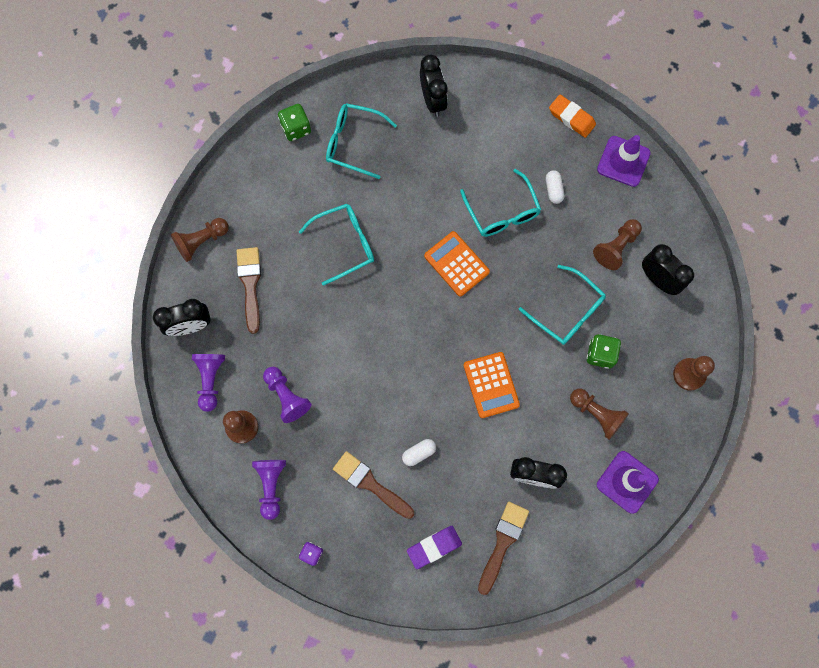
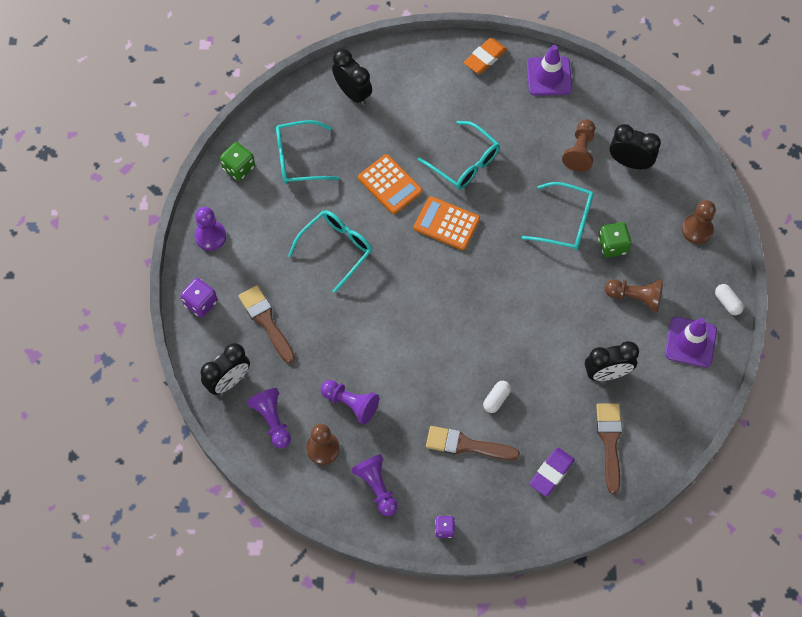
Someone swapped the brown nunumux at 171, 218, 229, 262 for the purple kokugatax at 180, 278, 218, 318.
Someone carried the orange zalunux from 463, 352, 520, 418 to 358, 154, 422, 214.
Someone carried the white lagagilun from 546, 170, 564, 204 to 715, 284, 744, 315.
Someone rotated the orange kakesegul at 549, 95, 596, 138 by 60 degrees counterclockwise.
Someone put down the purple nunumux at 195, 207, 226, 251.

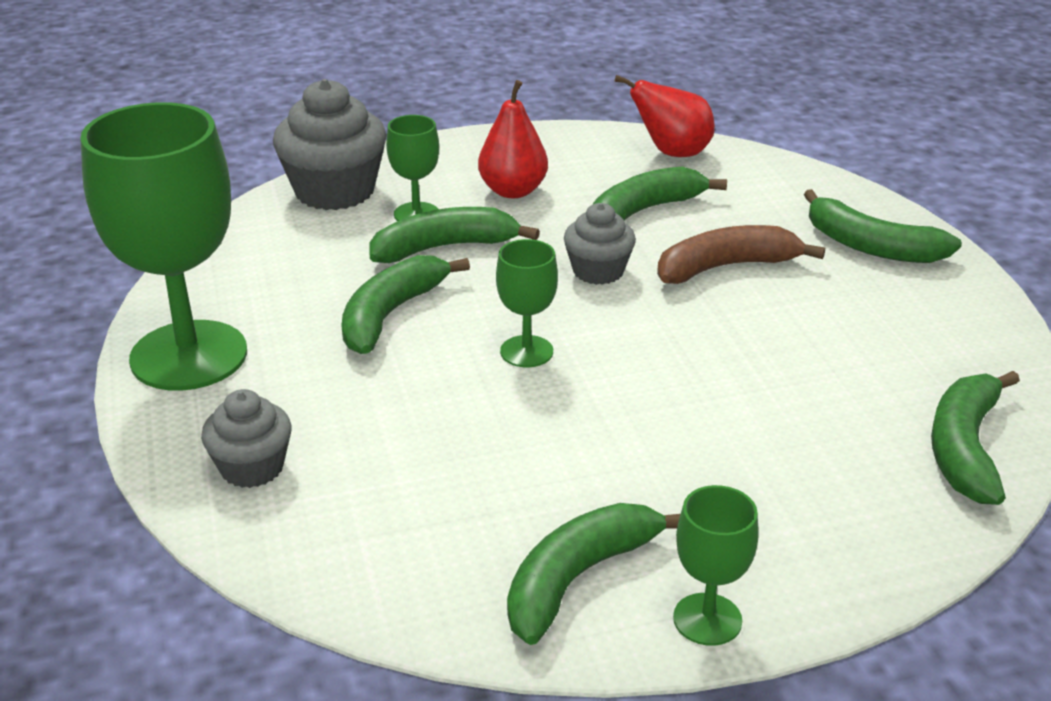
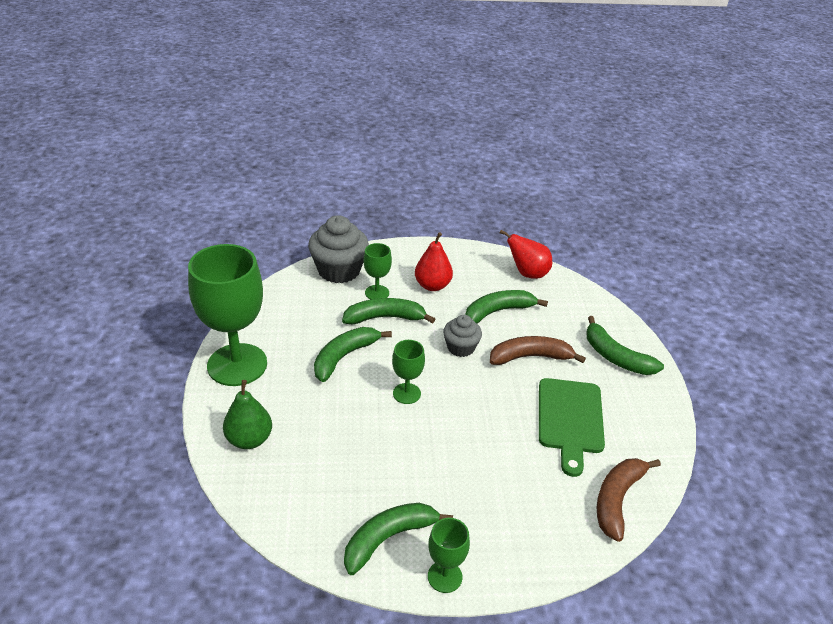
Someone swapped the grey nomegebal at 201, 389, 292, 488 for the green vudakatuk at 223, 380, 272, 449.
Someone repainted the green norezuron at 931, 371, 1020, 505, which became the brown norezuron at 597, 458, 661, 542.
Someone put down the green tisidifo at 539, 378, 605, 477.

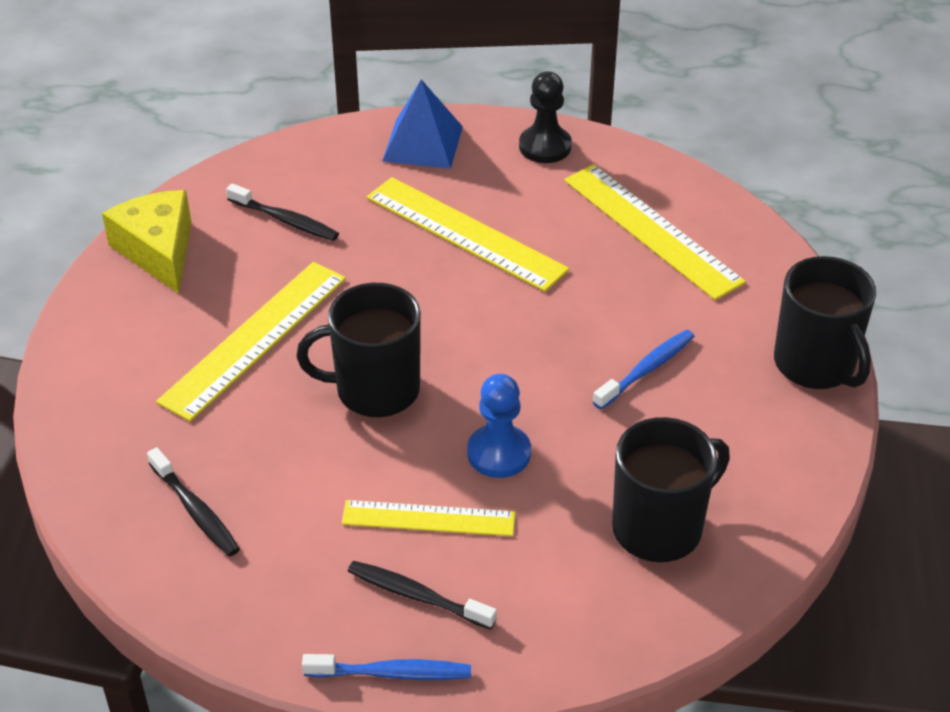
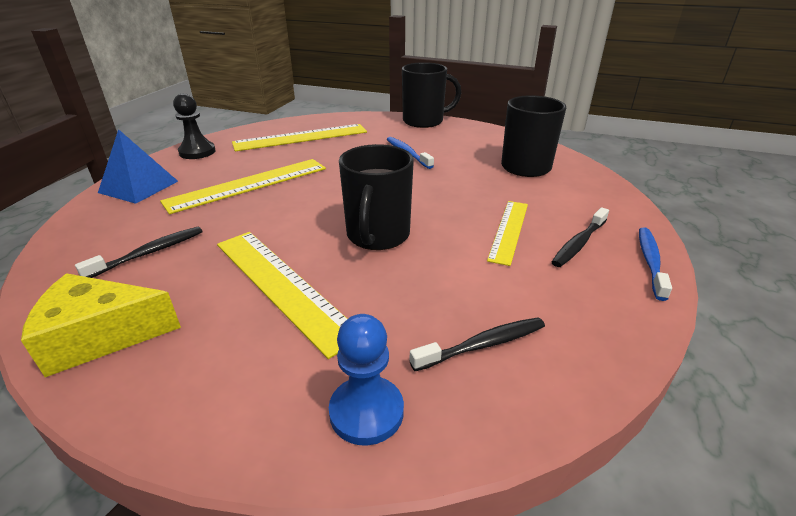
Someone carried the blue nunumux from 467, 374, 531, 478 to 329, 314, 404, 445.

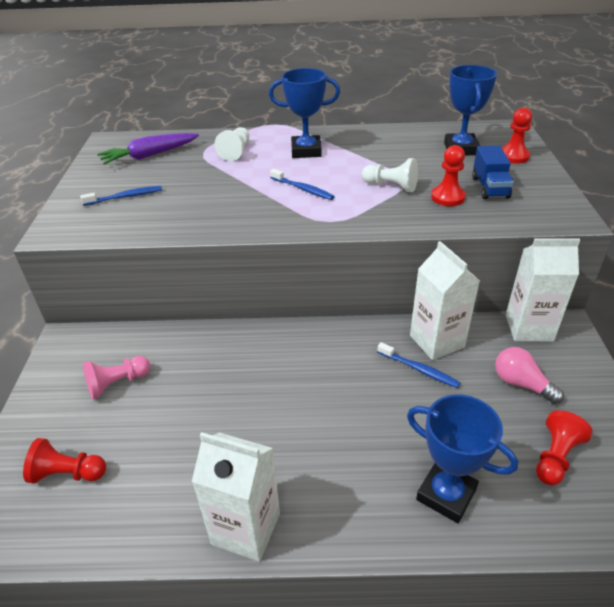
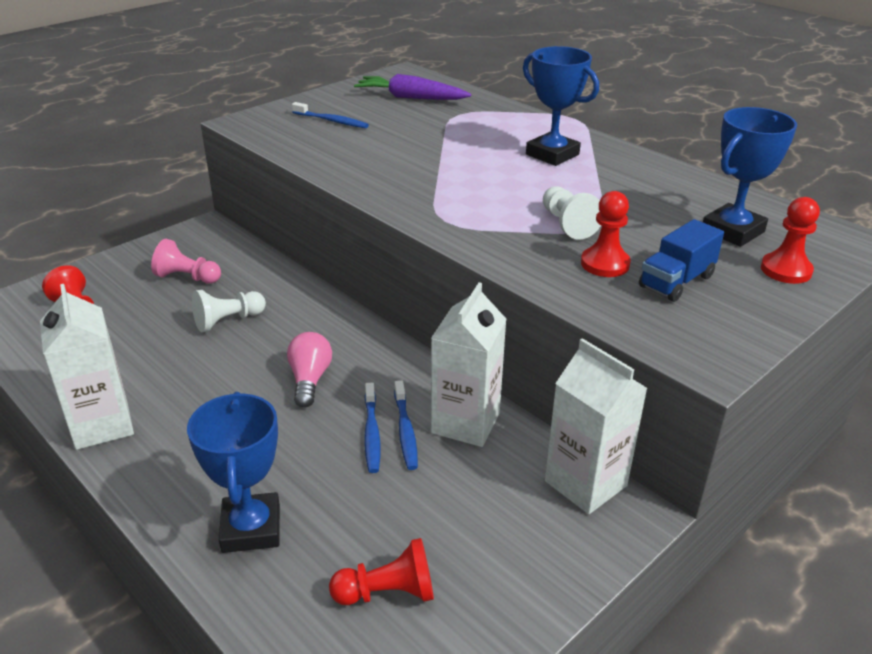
Someone carried the white nunumux from 214, 127, 249, 161 to 192, 290, 266, 332.
Someone carried the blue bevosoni from 270, 169, 335, 200 to 364, 383, 380, 473.
Someone carried the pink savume from 495, 347, 564, 404 to 287, 332, 332, 408.

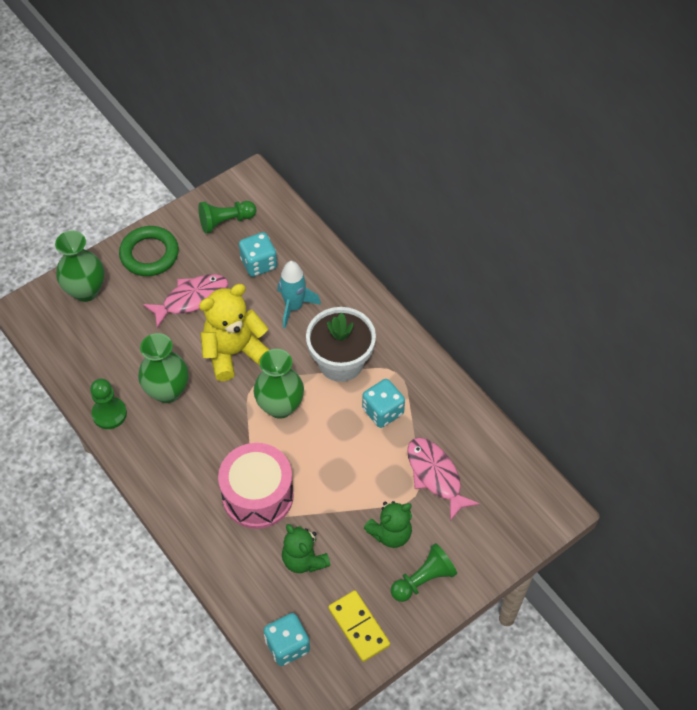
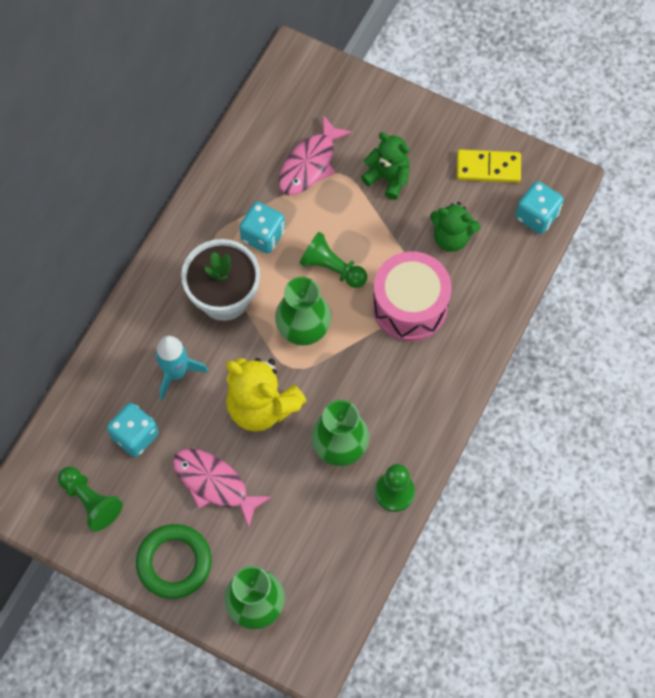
Someone rotated the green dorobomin at 282, 524, 331, 573 by 75 degrees clockwise.
Someone rotated the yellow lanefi at 328, 590, 390, 662 by 60 degrees clockwise.
Someone carried the green nunumux from 391, 543, 457, 602 to 299, 232, 367, 288.

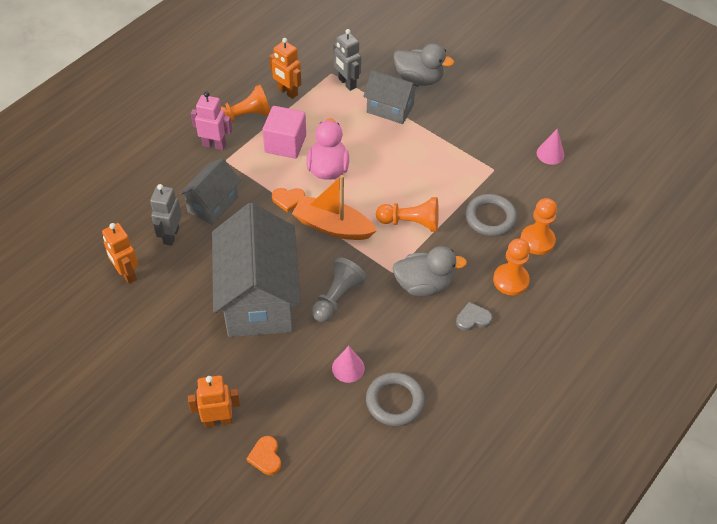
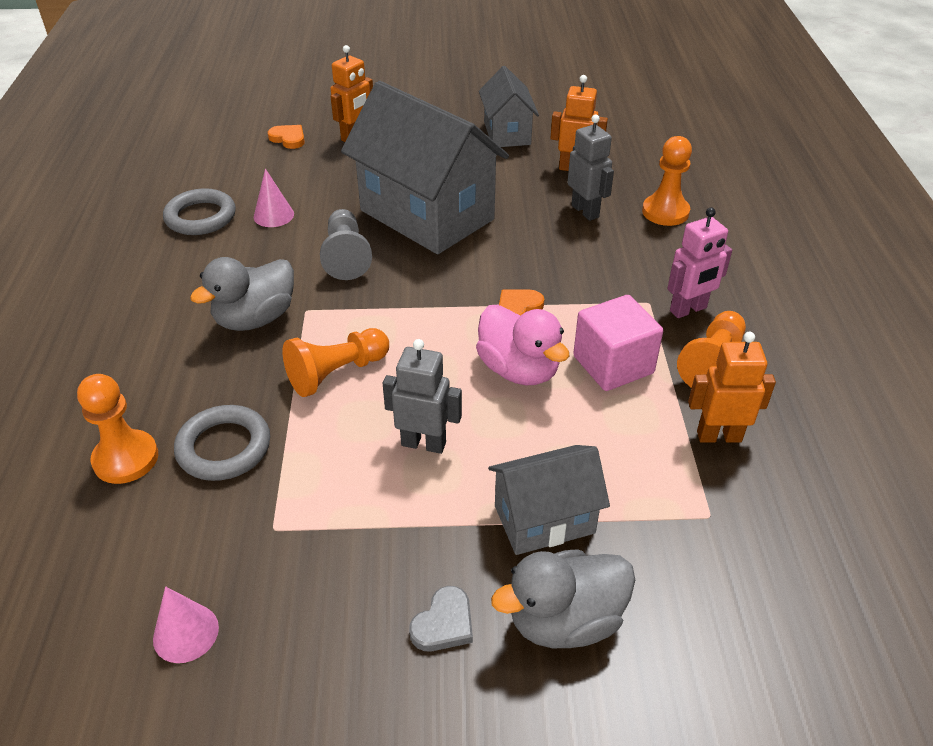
Someone carried the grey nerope from 179, 158, 241, 225 to 479, 66, 539, 147.
Someone took away the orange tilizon at 292, 175, 377, 240.
Someone carried the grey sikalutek from 334, 29, 361, 91 to 383, 339, 462, 454.
Someone carried the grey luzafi from 456, 302, 492, 331 to 409, 586, 473, 652.
Someone carried the orange nunumux from 493, 238, 530, 295 to 642, 136, 692, 226.

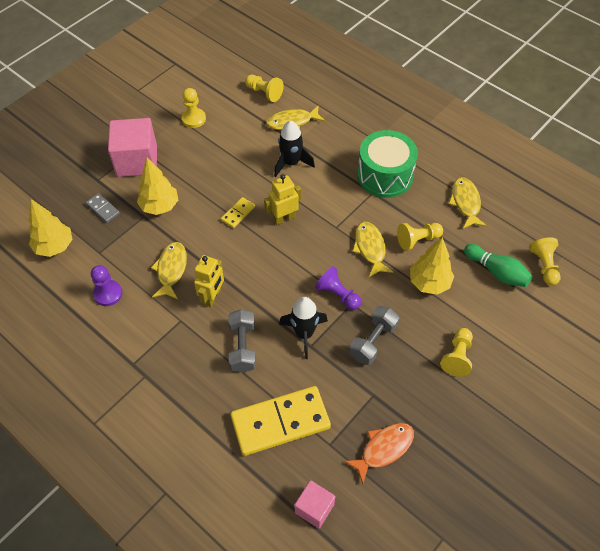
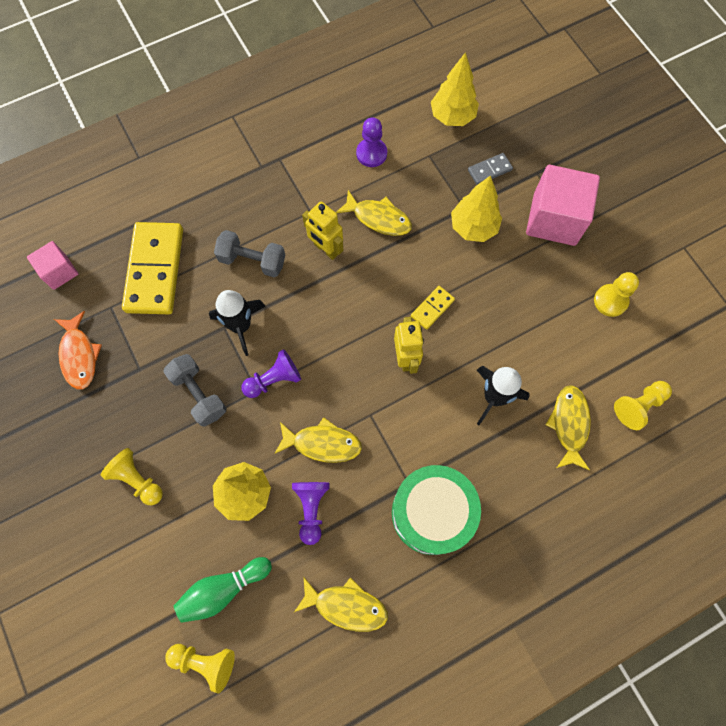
Someone rotated the yellow lanefi at 221, 197, 255, 228 by 75 degrees clockwise.
Someone repainted the yellow nunumux at 397, 223, 443, 251, which became the purple nunumux at 292, 482, 329, 545.

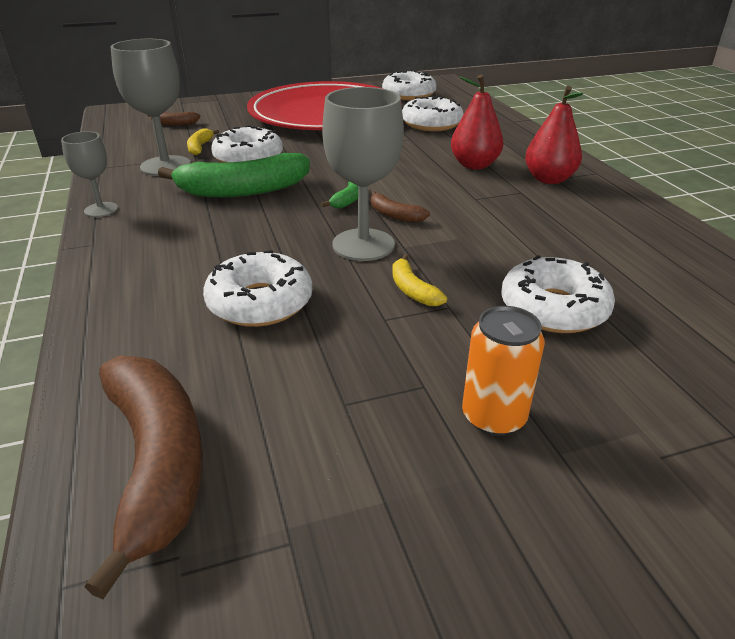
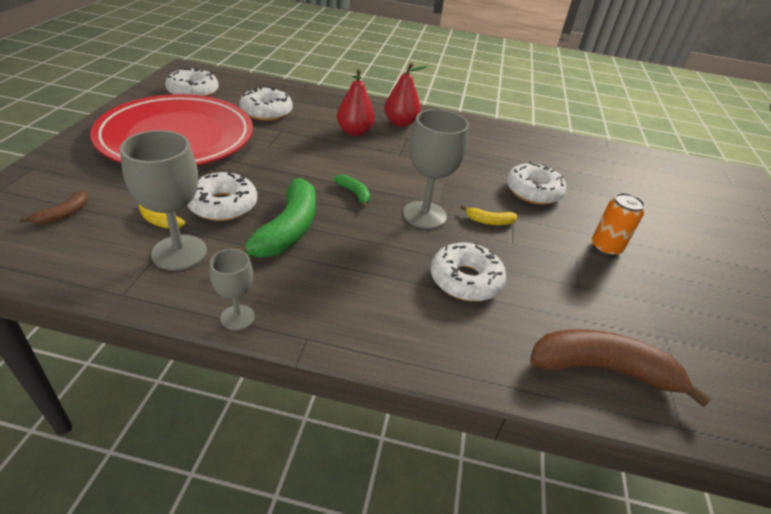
Someone took away the brown norezuron at 371, 191, 430, 223.

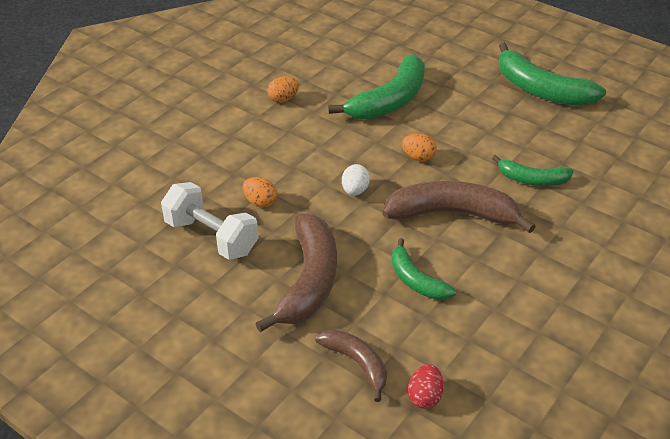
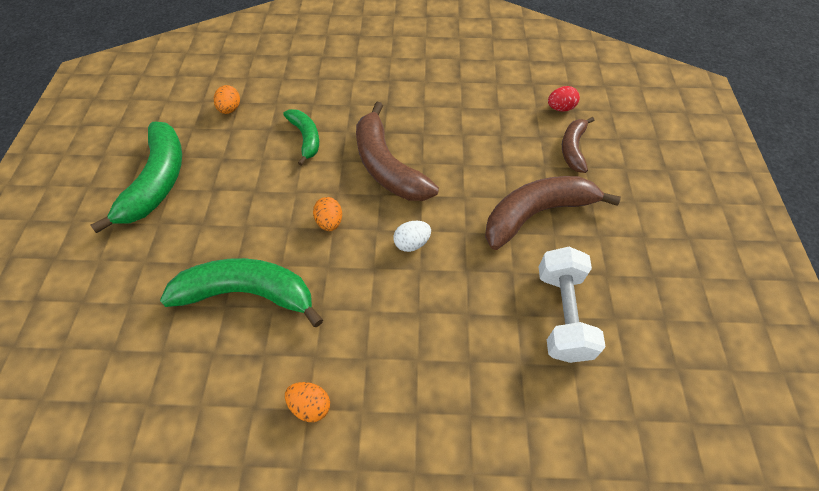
Someone carried the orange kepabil from 243, 177, 277, 208 to 214, 85, 240, 114.
Someone took away the green norezuron at 391, 238, 456, 300.

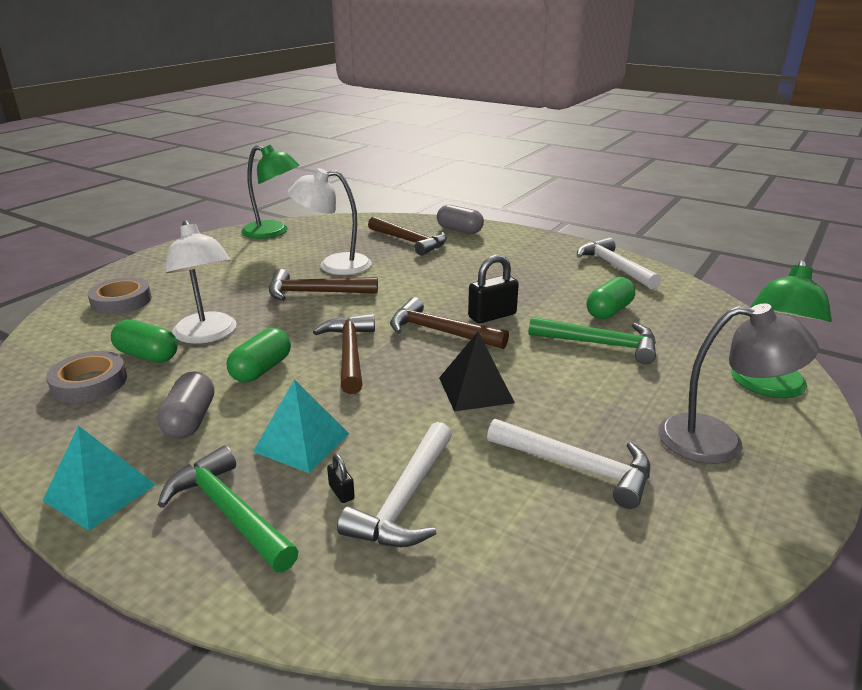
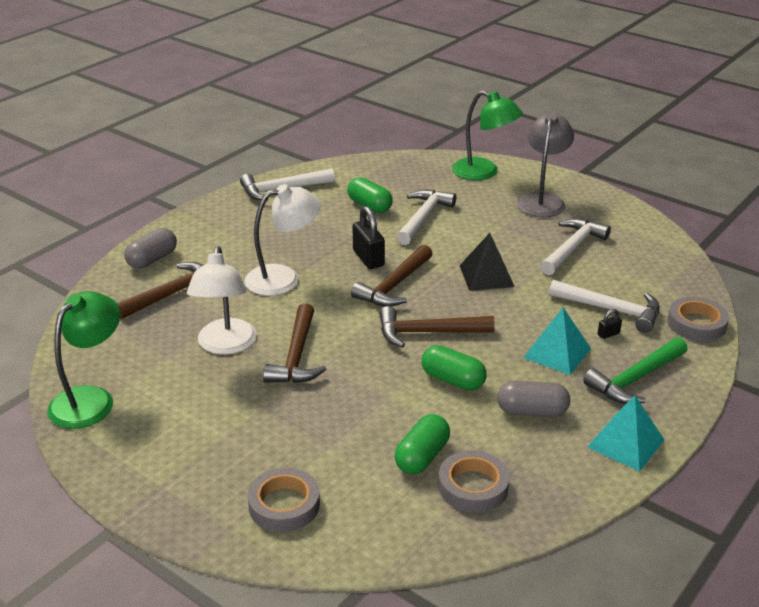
Someone carried the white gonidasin from 165, 220, 237, 344 to 244, 184, 321, 296.
Someone repainted the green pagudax at 529, 317, 656, 364, which became the white pagudax at 396, 190, 456, 245.
Someone put down the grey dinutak at 667, 296, 729, 341.

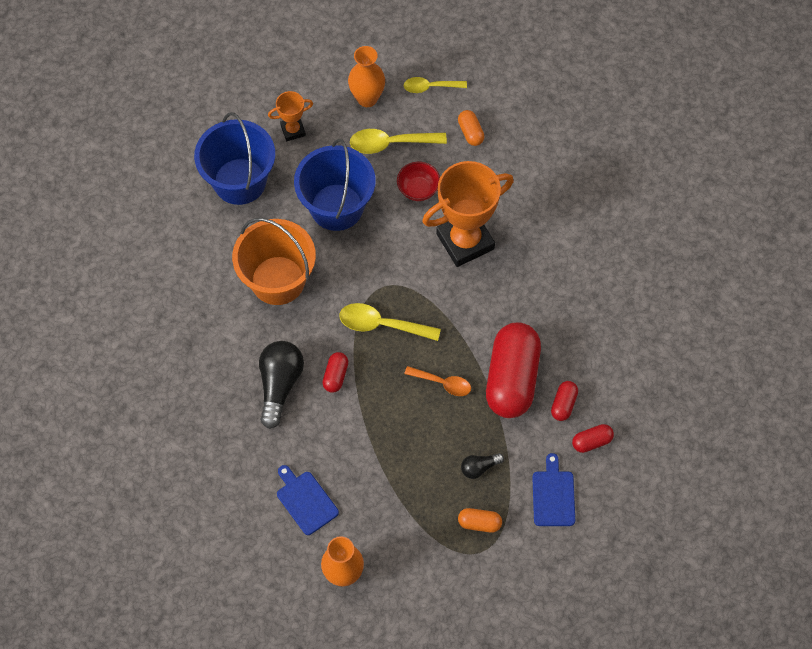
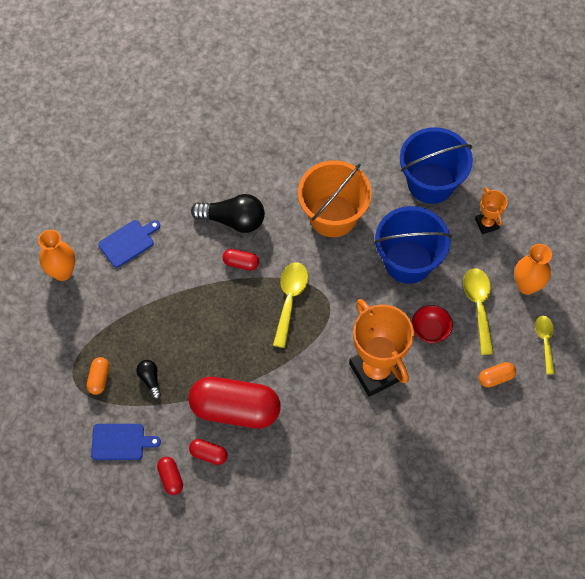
Someone took away the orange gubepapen at 404, 366, 471, 396.

